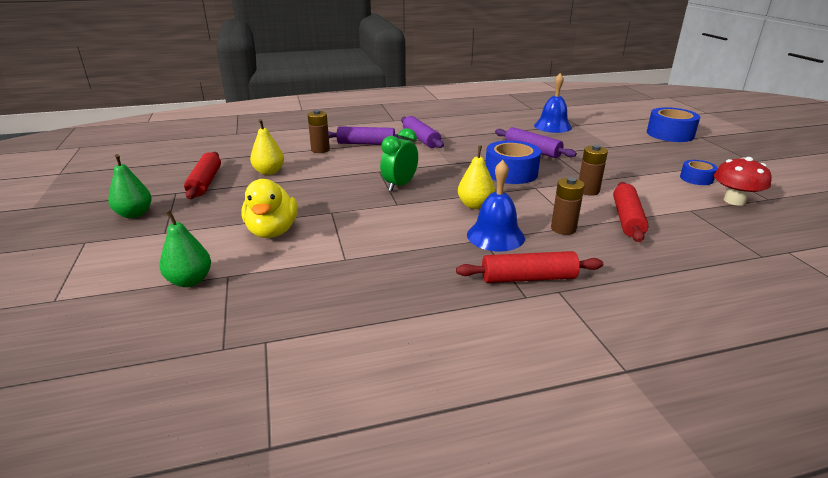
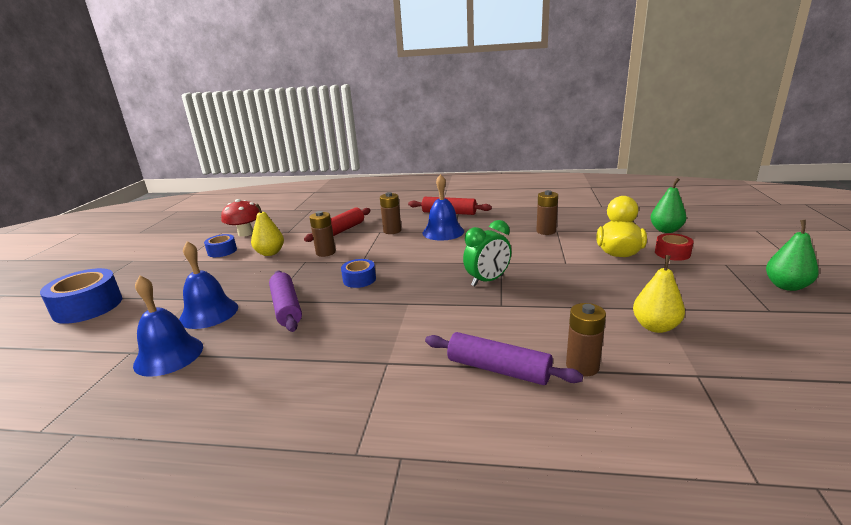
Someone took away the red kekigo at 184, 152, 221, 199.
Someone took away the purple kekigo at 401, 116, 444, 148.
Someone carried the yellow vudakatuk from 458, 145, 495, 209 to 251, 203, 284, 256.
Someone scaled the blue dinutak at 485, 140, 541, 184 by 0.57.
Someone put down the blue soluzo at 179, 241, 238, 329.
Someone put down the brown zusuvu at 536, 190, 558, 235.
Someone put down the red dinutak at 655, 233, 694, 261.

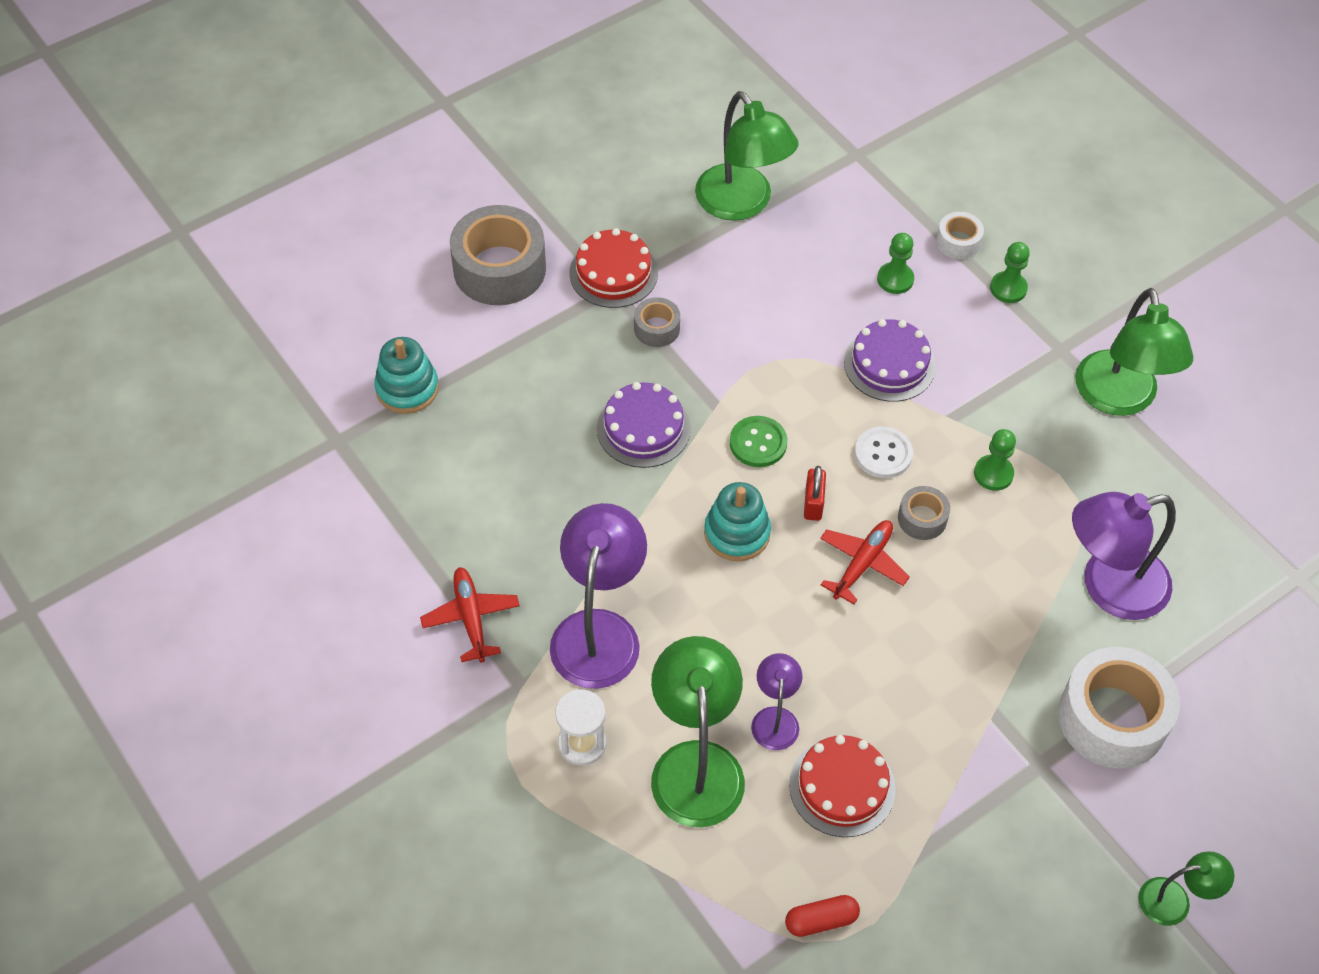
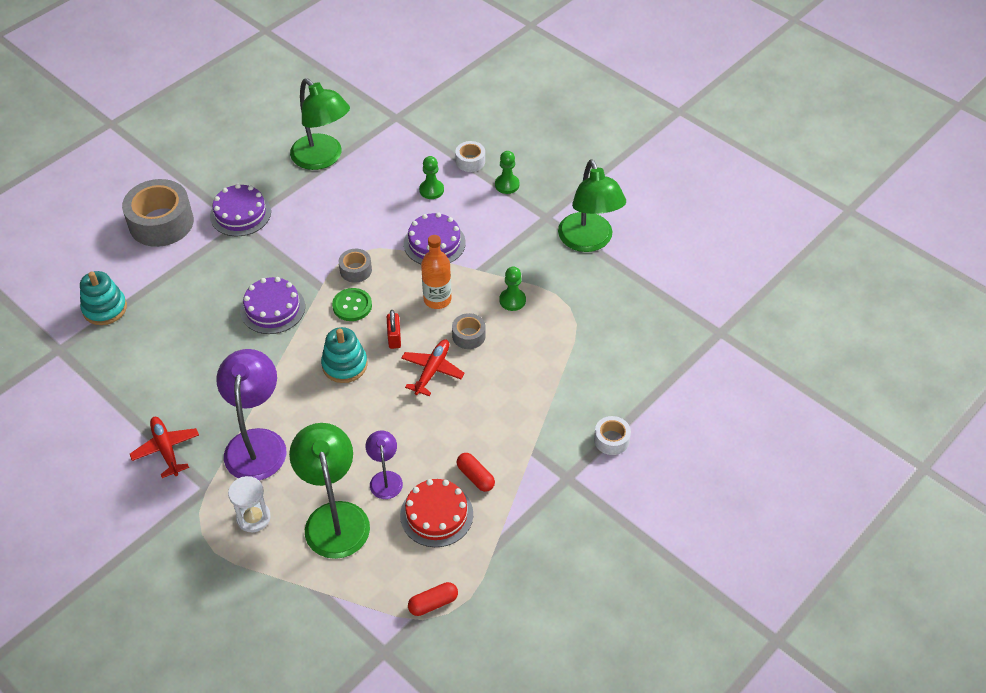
Someone repainted the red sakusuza at 569, 228, 658, 308, which became the purple sakusuza at 210, 184, 271, 236.
Someone carried the grey dinutak from 634, 297, 680, 347 to 339, 249, 372, 283.
Someone swapped the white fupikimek at 854, 427, 913, 478 for the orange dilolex at 421, 235, 452, 309.
Someone scaled the white dinutak at 1058, 647, 1180, 768 by 0.49.
Someone took away the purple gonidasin at 1072, 492, 1176, 620.
Someone took away the green gonidasin at 1139, 851, 1234, 926.
Someone put down the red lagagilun at 457, 453, 495, 492.

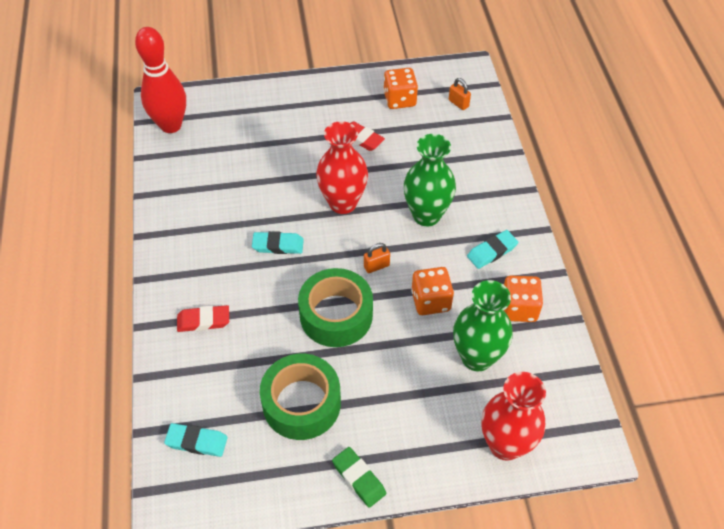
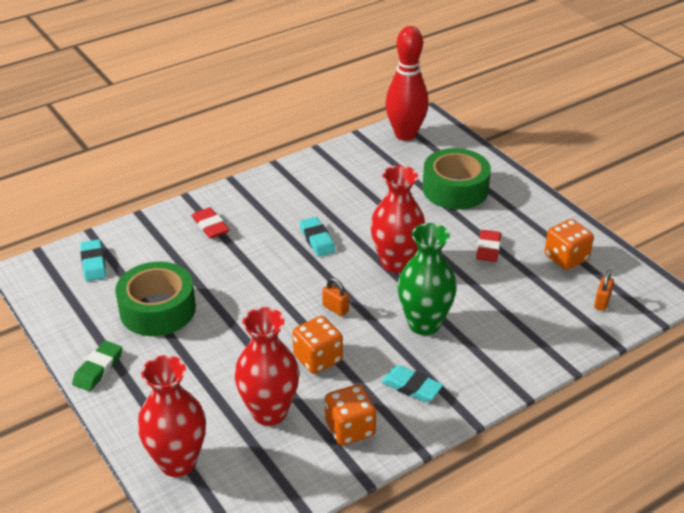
Someone carried the green dinutak from 298, 268, 373, 347 to 423, 148, 491, 209.
Someone repainted the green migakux at 453, 280, 513, 372, which became the red migakux at 234, 307, 299, 426.

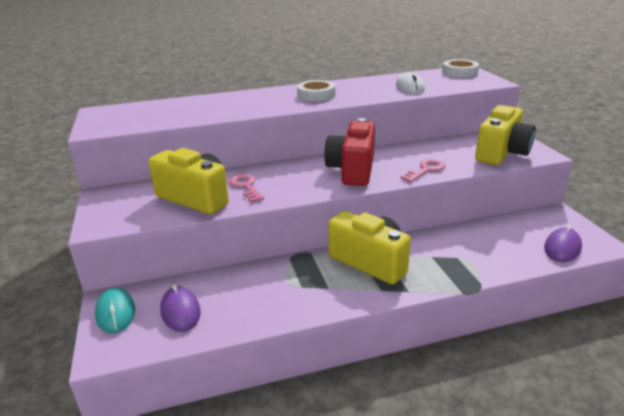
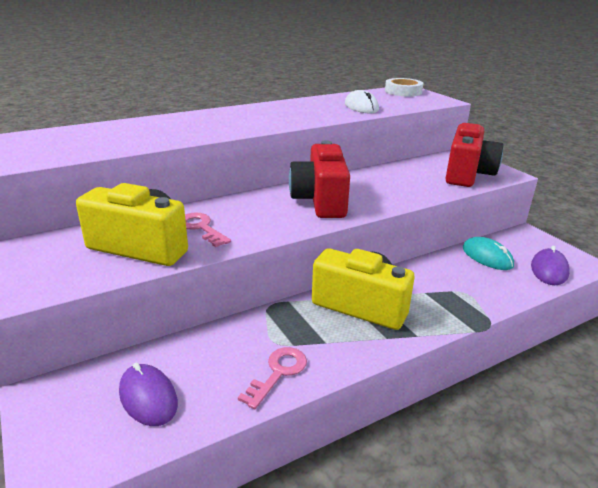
Someone carried the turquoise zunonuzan from 95, 287, 135, 333 to 463, 237, 514, 270.
Someone took away the white dinutak at 297, 80, 336, 101.
Someone carried the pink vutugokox from 400, 159, 446, 182 to 238, 347, 307, 409.
Someone repainted the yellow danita at 475, 105, 536, 165, which became the red danita at 445, 123, 503, 187.

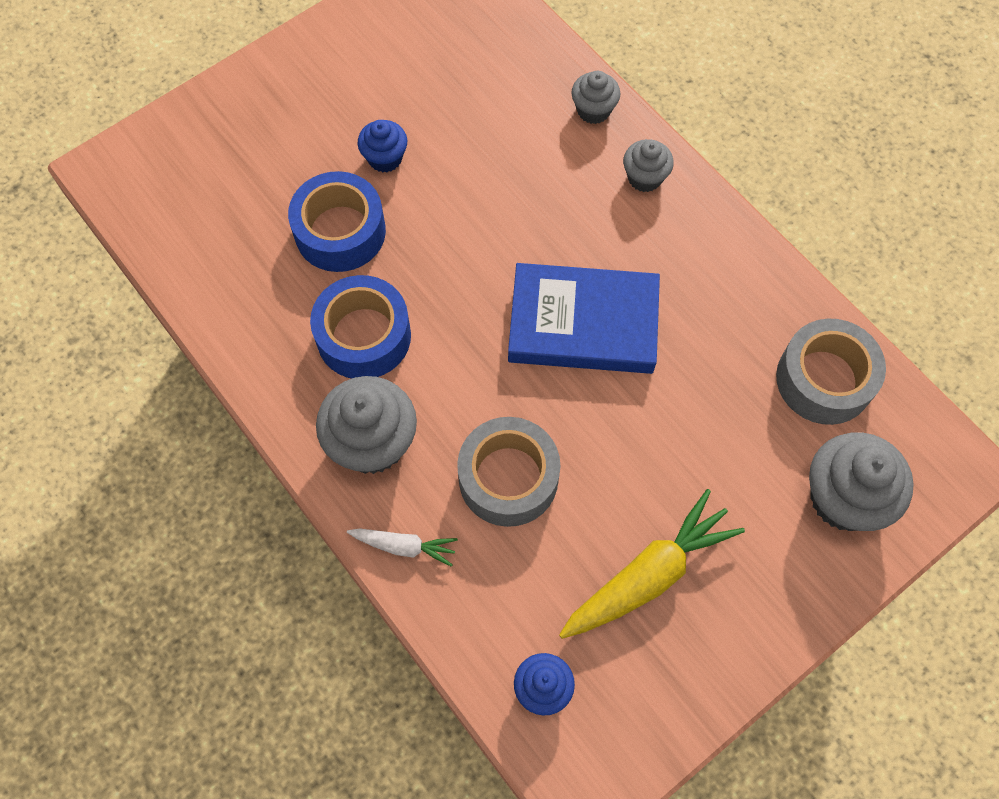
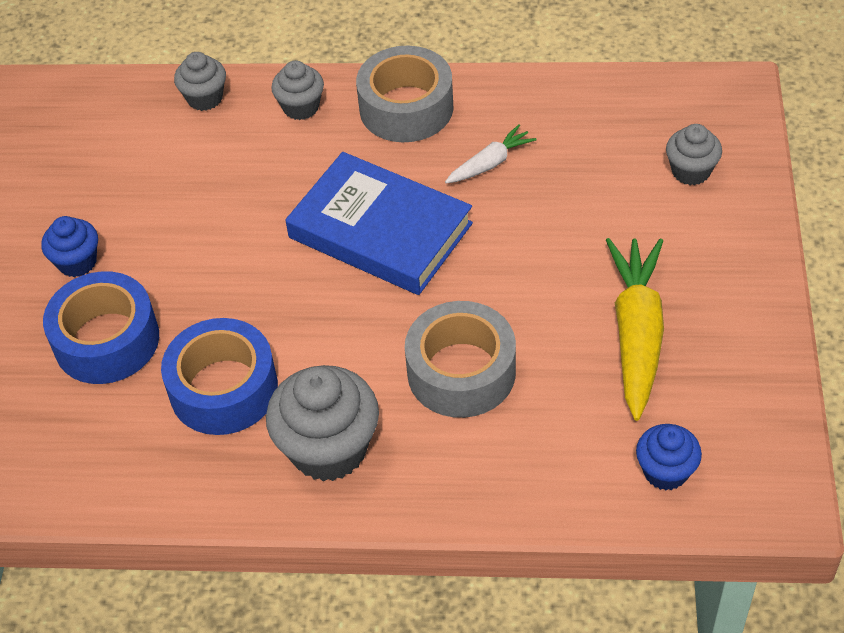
Someone carried the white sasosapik from 347, 528, 458, 567 to 445, 124, 537, 183.
Someone rotated the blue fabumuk at 508, 263, 660, 374 by 75 degrees clockwise.
Someone carried the grey dinutak from 776, 319, 886, 425 to 356, 46, 454, 142.
Someone scaled the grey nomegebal at 809, 432, 914, 531 by 0.57.

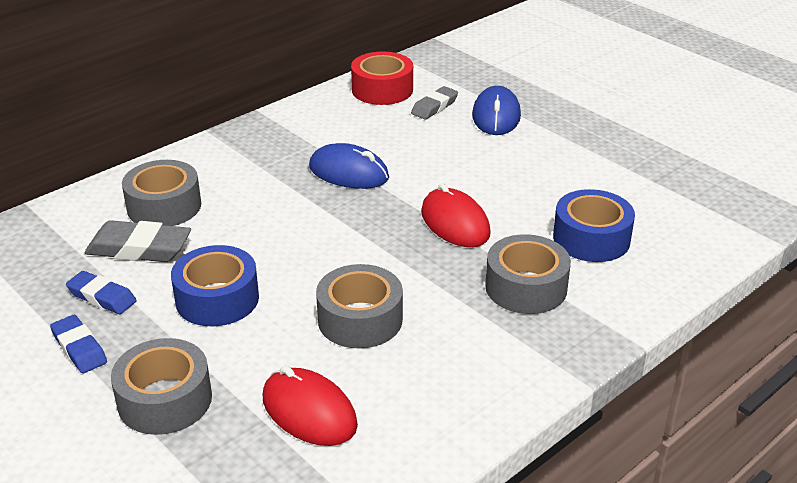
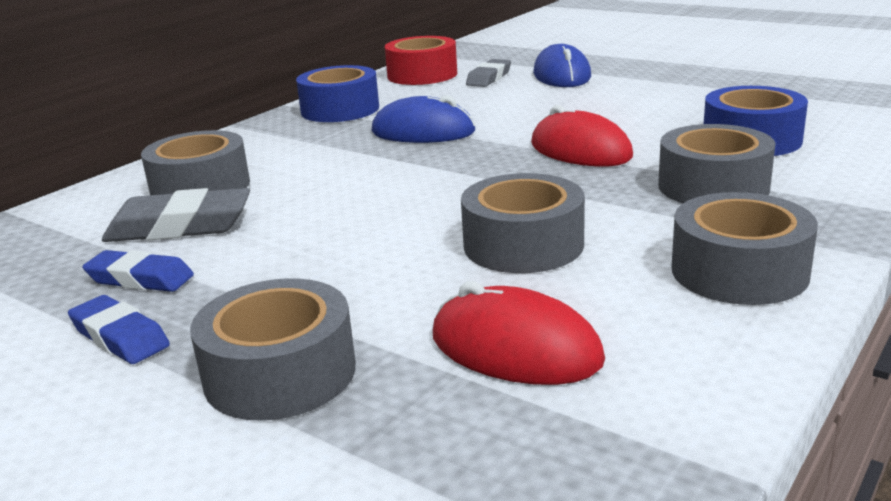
Someone carried the blue dinutak from 171, 245, 259, 326 to 296, 65, 379, 122.
Someone put down the grey dinutak at 672, 192, 818, 305.

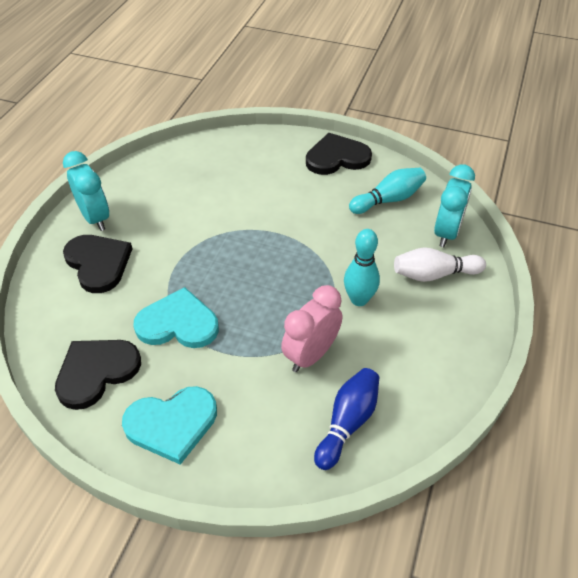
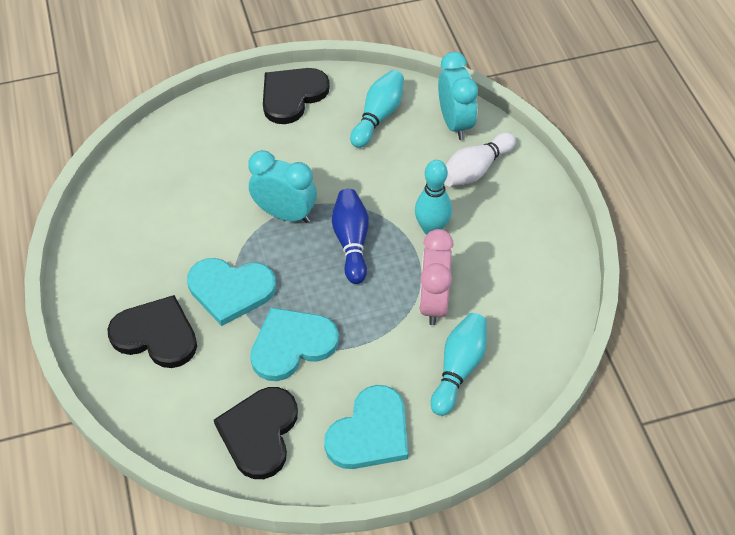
Someone carried the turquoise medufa from 63, 151, 109, 231 to 248, 150, 317, 223.
Someone carried the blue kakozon from 314, 368, 379, 470 to 332, 189, 369, 284.
Someone put down the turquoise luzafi at 187, 258, 276, 326.
Someone put down the turquoise kakozon at 431, 313, 487, 416.

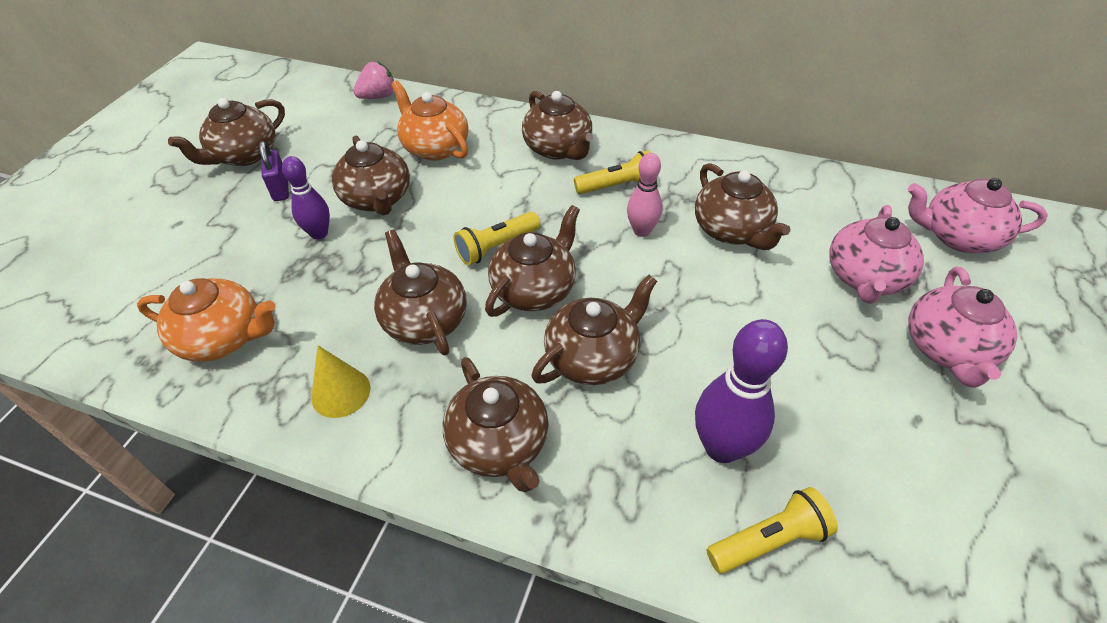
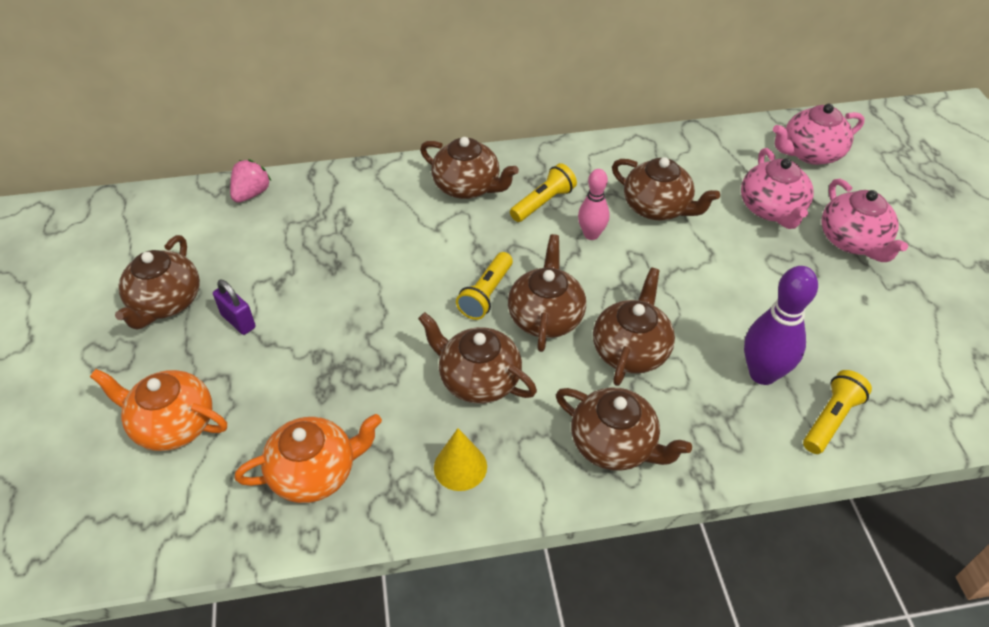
Someone took away the purple kakozon at 282, 156, 330, 239.
Someone took away the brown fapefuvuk at 332, 136, 410, 216.
Someone carried the orange fapefuvuk from 391, 80, 469, 161 to 90, 369, 227, 451.

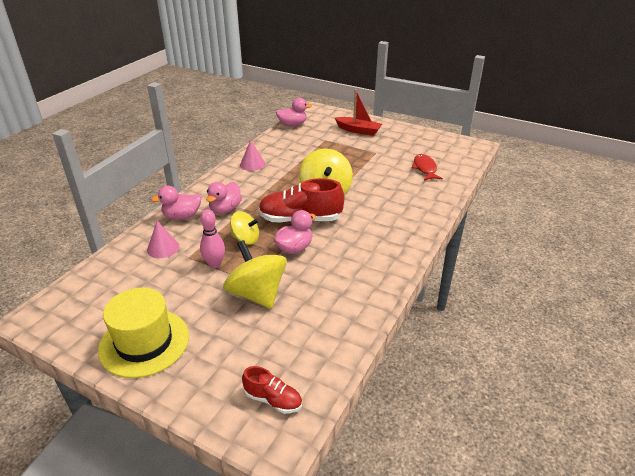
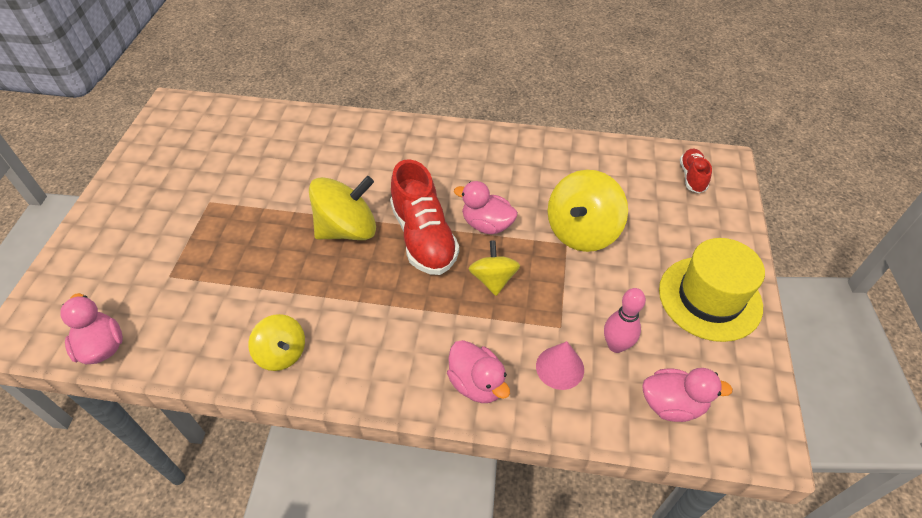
Someone carried the pink kakozon from 200, 209, 225, 268 to 604, 288, 646, 353.
Someone carried the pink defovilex from 206, 182, 242, 214 to 643, 368, 733, 422.
Someone swapped the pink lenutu at 240, 140, 265, 171 for the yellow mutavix at 248, 314, 305, 371.
Someone took away the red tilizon at 335, 90, 382, 136.
Someone took away the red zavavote at 412, 154, 443, 181.

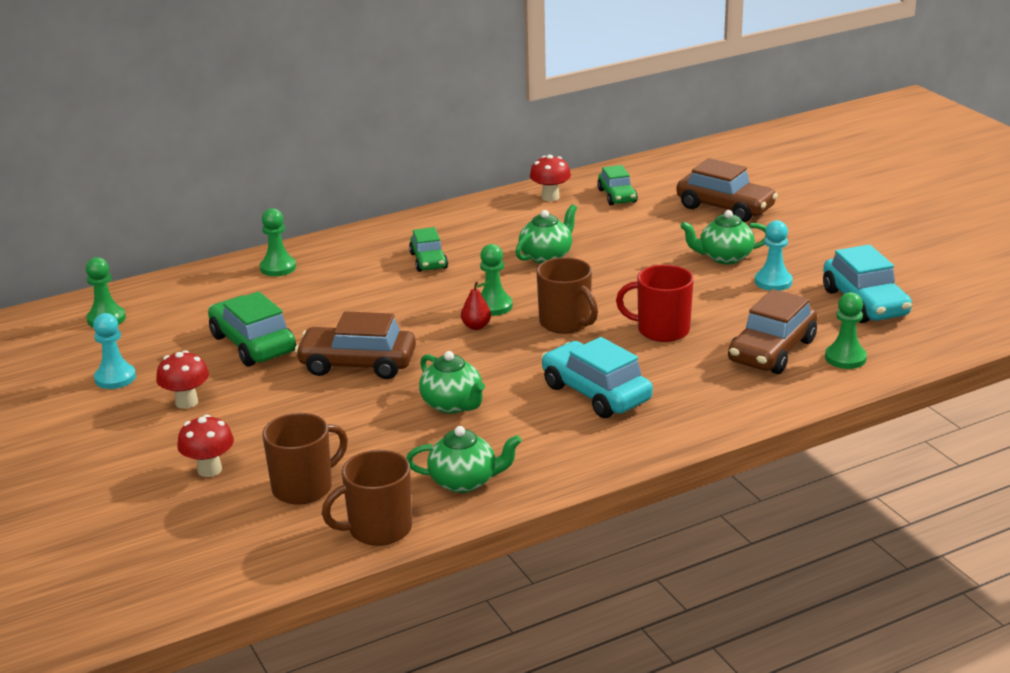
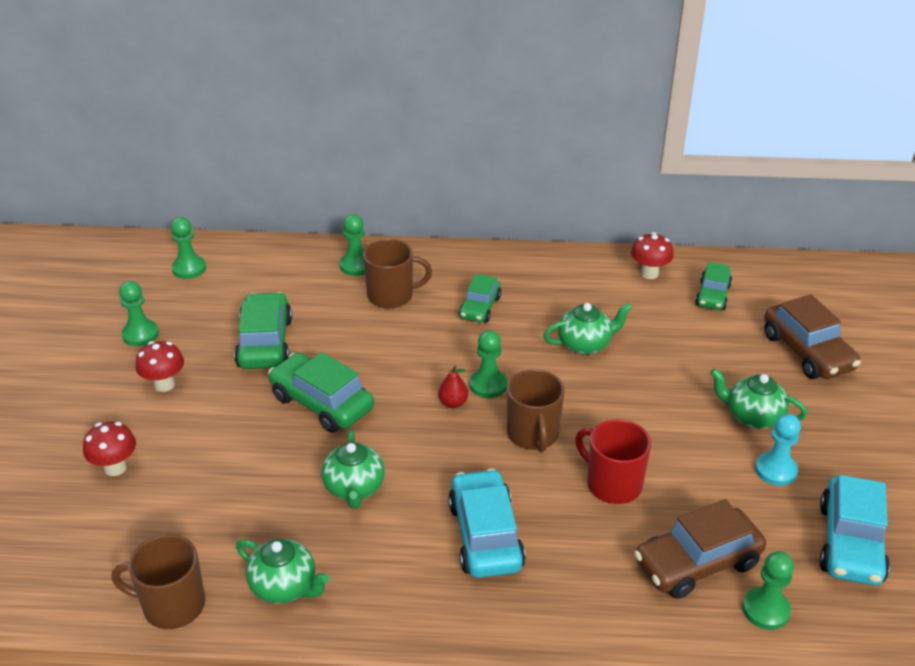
Someone repainted the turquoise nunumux at 93, 313, 136, 389, which became the green nunumux at 119, 281, 159, 346.
Someone carried the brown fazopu from 262, 413, 348, 505 to 363, 239, 432, 308.
Someone repainted the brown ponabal at 295, 311, 416, 379, which became the green ponabal at 268, 352, 374, 433.

